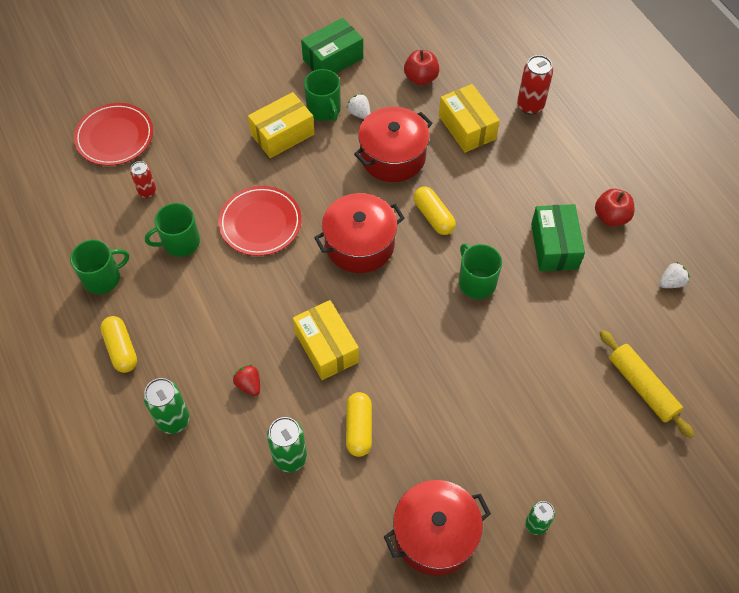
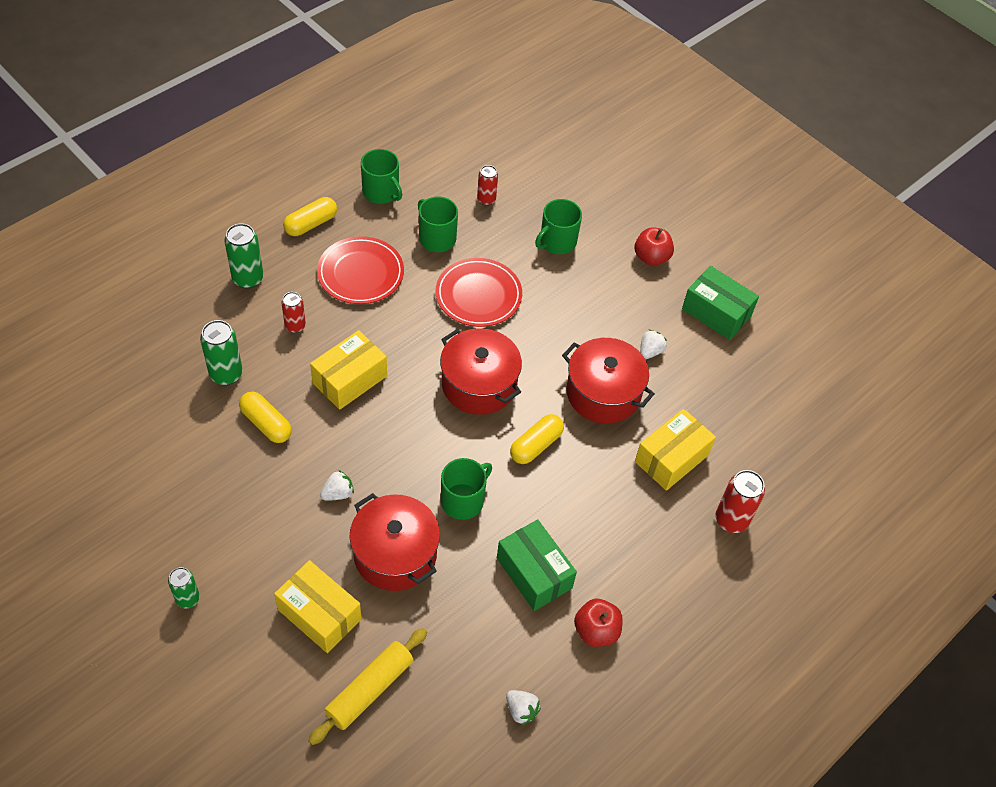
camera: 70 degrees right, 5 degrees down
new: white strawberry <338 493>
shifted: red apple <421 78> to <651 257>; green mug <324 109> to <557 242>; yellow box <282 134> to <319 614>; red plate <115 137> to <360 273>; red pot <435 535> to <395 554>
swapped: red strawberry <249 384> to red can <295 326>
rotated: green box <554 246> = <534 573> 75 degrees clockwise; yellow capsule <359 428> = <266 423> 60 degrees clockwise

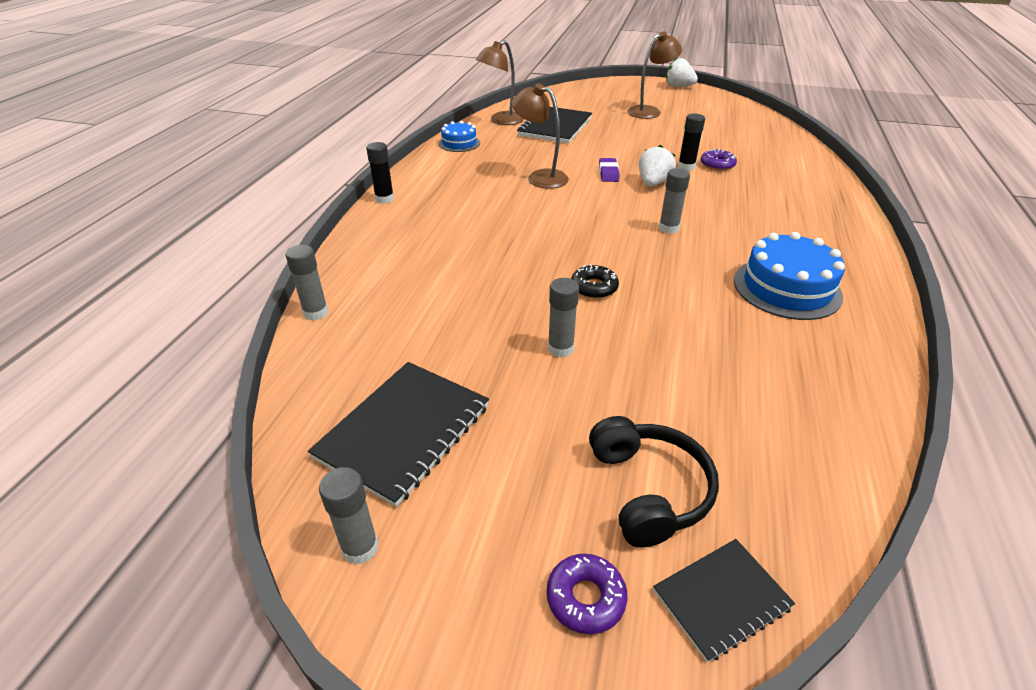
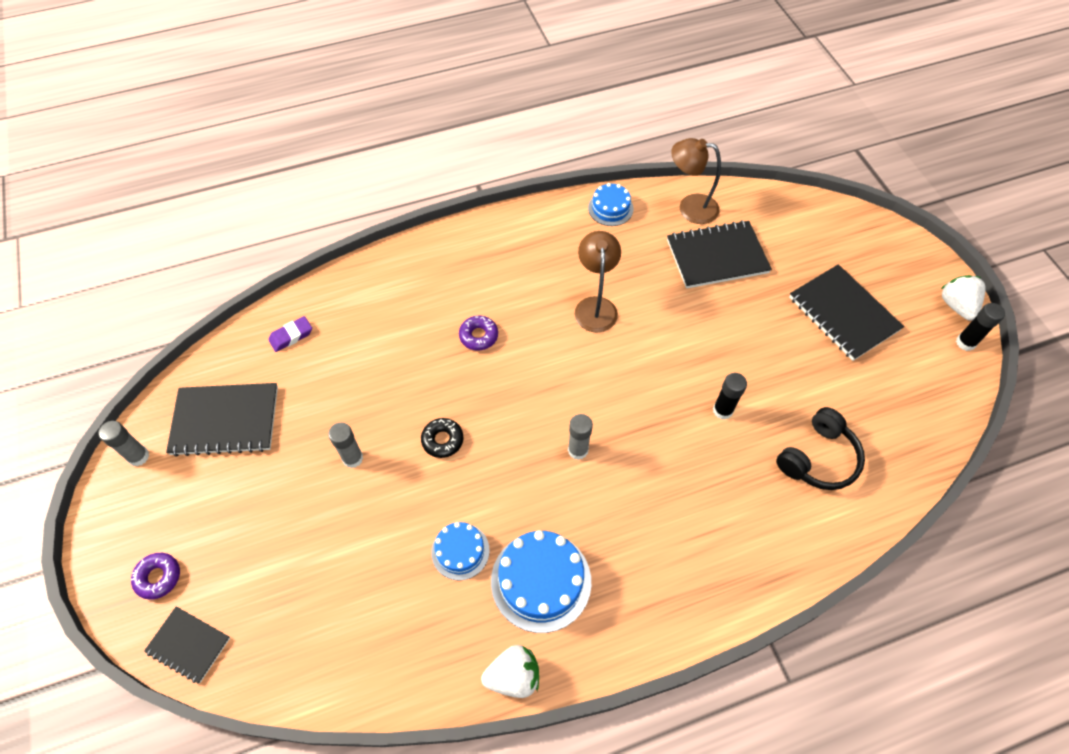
camera: 55 degrees right, 20 degrees up
gone: grey glue stick <316 313>
new: blue cake <460 551>
shifted: black glue stick <384 199> to <965 342>; white strawberry <653 183> to <513 676>; purple donut <717 165> to <478 336>; purple eraser <608 173> to <291 336>; black headphones <648 490> to <818 458>
swapped: brown lamp <649 111> to black notebook <843 314>

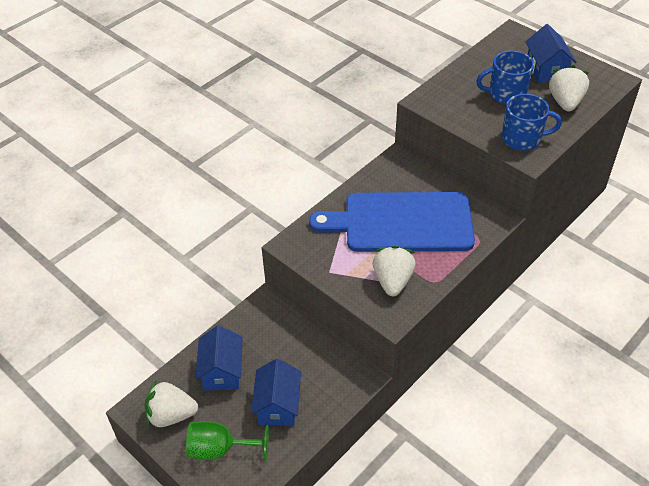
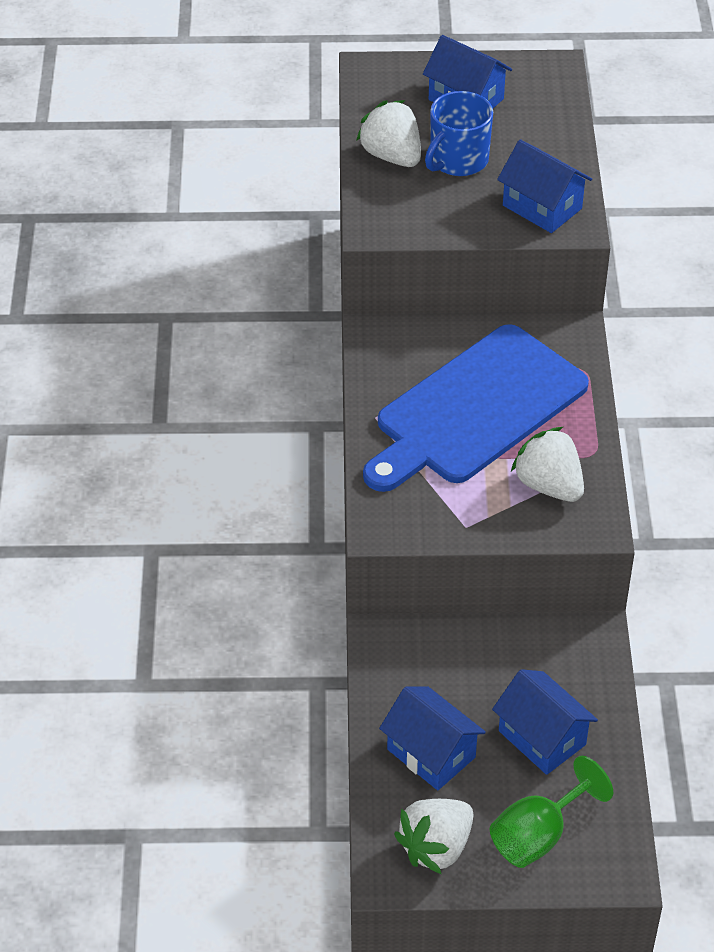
camera: 45 degrees left, 0 degrees up
shifted: white strawberry <565 102> to <392 156>
swapped: blue mug <522 139> to blue house <542 207>

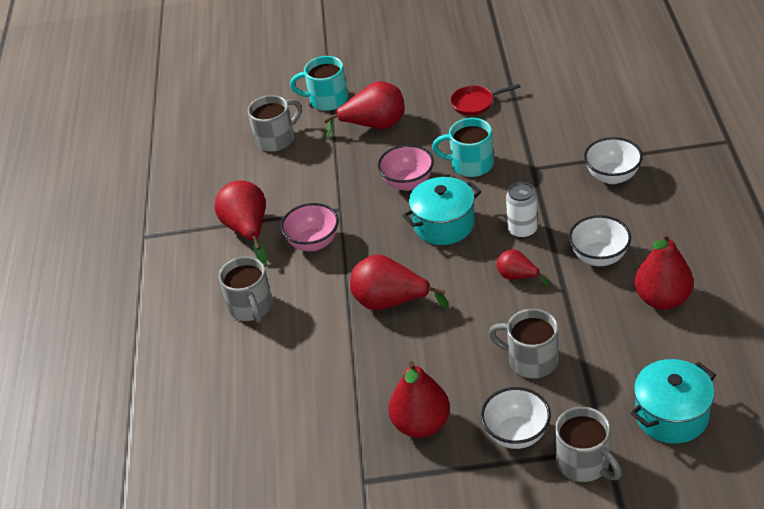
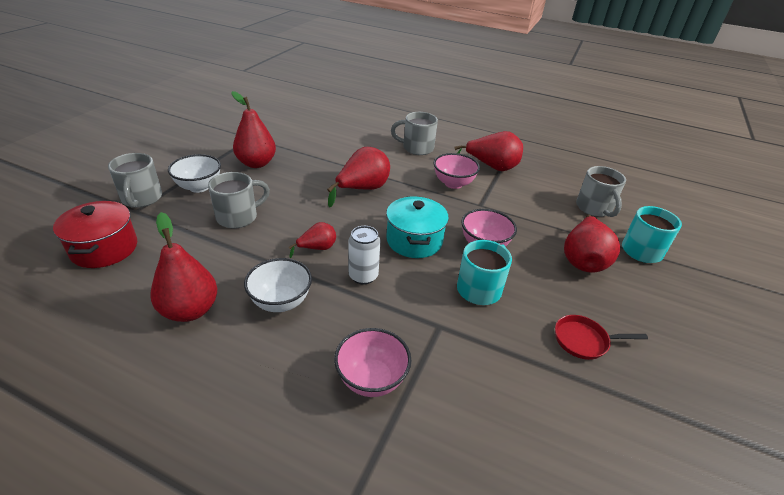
camera: 110 degrees right, 5 degrees down
repainted: white bowl <612 176> to pink bowl <371 379>; turquoise pot <671 415> to red pot <104 249>
rotated: red pan <475 103> = <584 340> 105 degrees counterclockwise; grey mug <584 463> = <141 199> 90 degrees counterclockwise

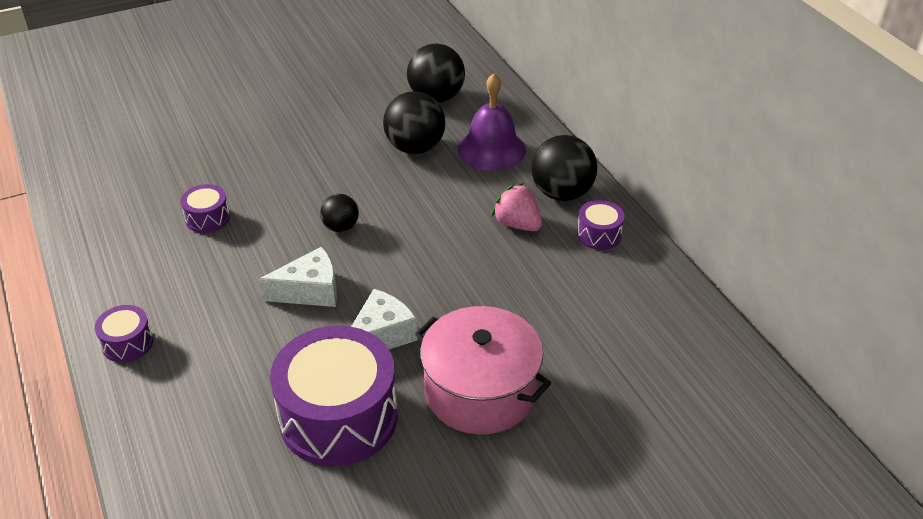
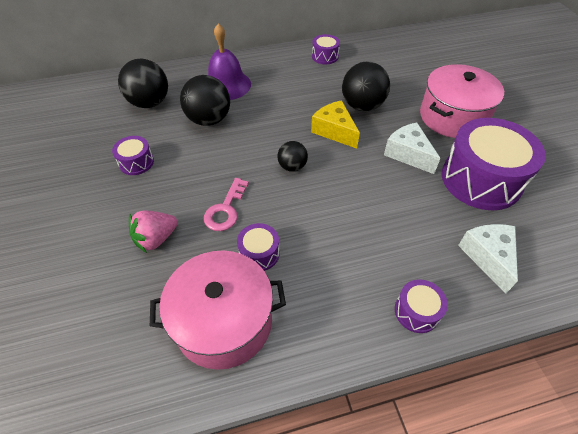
camera: 80 degrees left, 10 degrees up
new: yellow cheese <334 131>; purple drum <136 162>; pink key <225 209>; pink pot <223 321>
shifted: black ball <561 193> to <362 106>; pink strawberry <517 224> to <156 239>; white cheese <310 291> to <488 257>

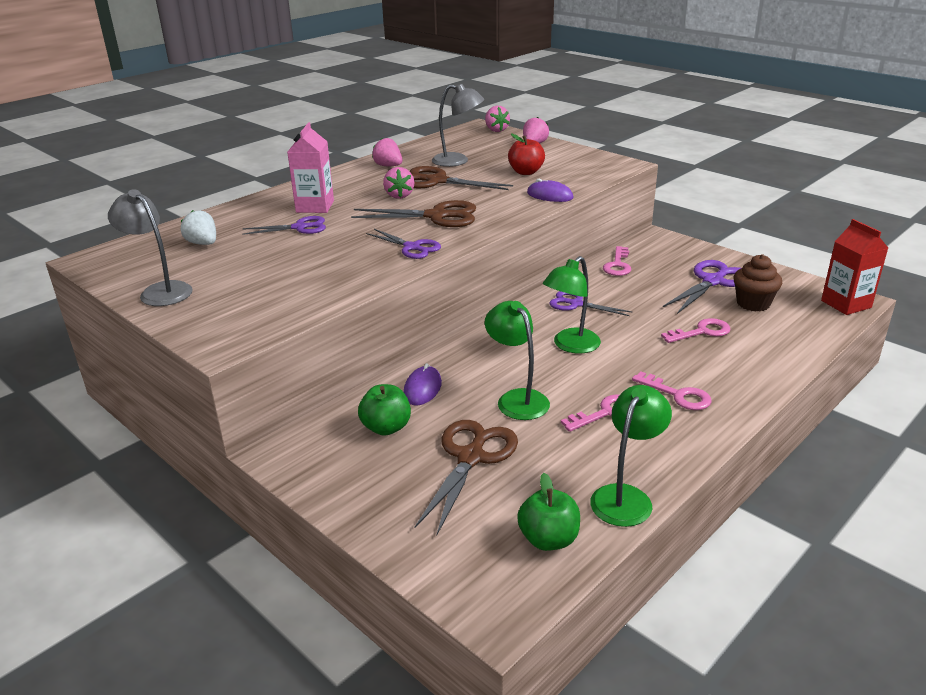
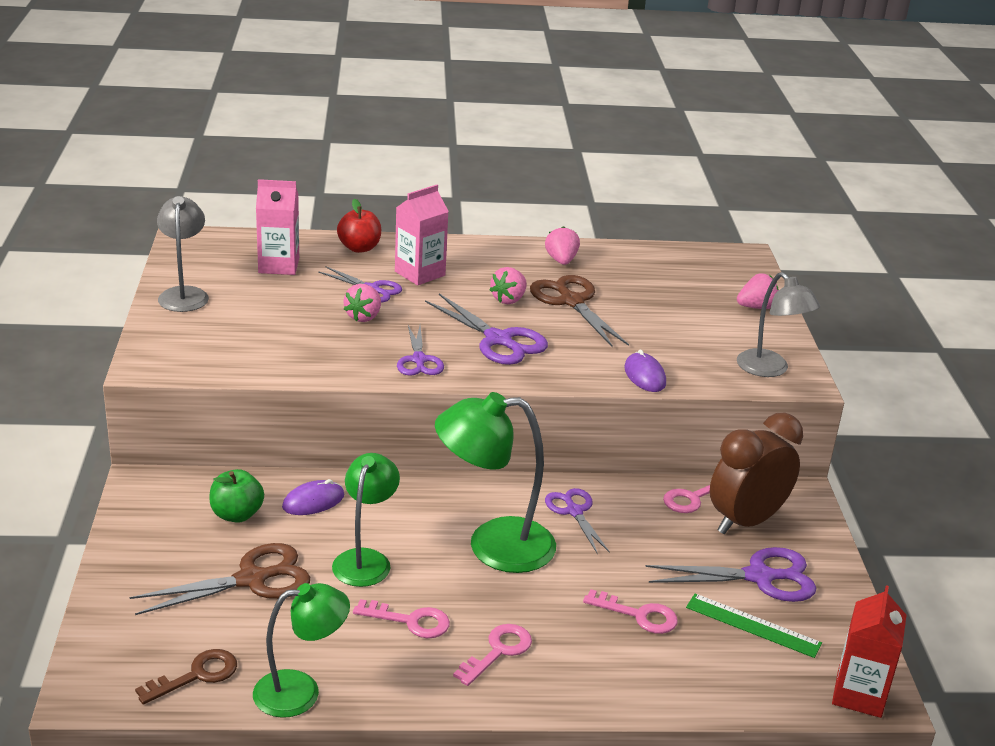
camera: 40 degrees right, 0 degrees up
new: brown clock <746 521>
shifted: grey lamp <458 161> to <769 369>; pink strawberry <496 130> to <364 317>; red apple <526 172> to <359 248>
swapped: white strawberry <203 243> to pink carton <279 265>; brown cupcake <753 304> to green ruler <753 625>; green apple <548 539> to brown key <196 675>
repainted: brown scissors <437 216> to purple scissors <498 340>
rotated: pink key <678 395> = <498 651> 135 degrees counterclockwise
scaled: green lamp <570 346> = <493 546> x1.52

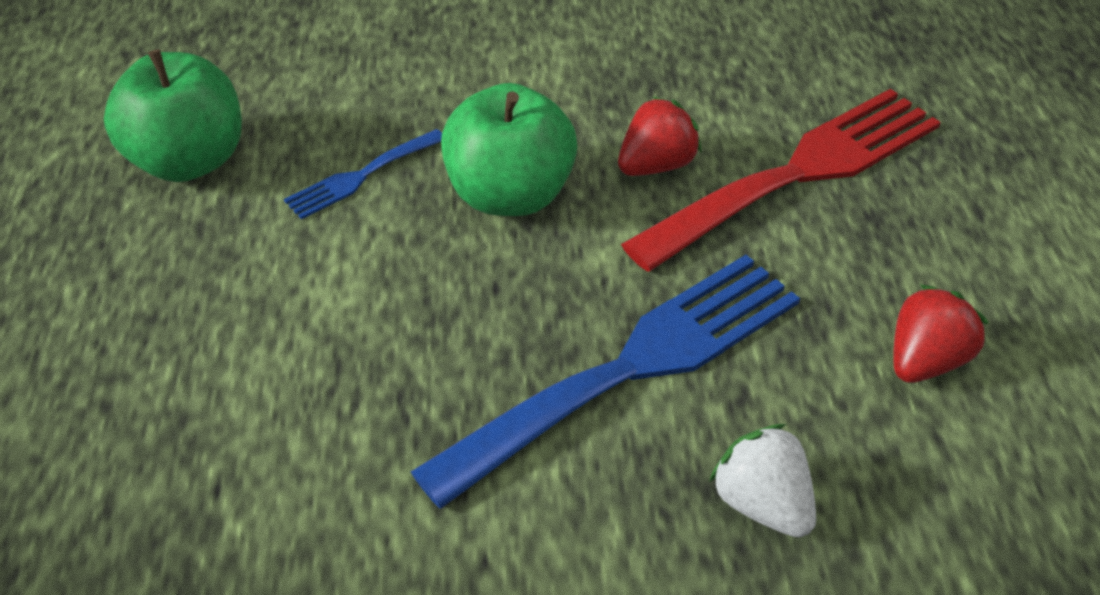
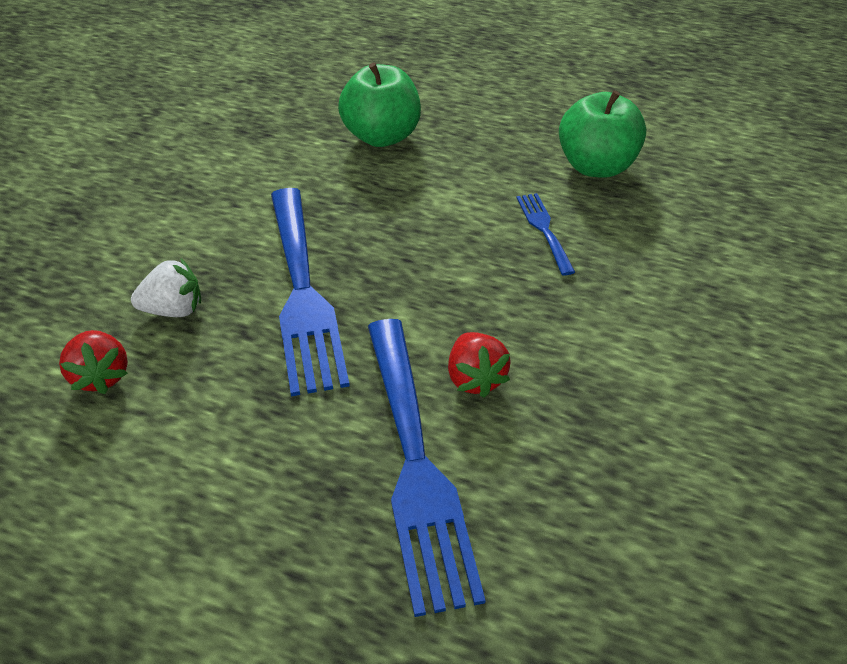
camera: 115 degrees right, 0 degrees up
shifted: green apple <510 195> to <382 136>; red strawberry <925 361> to <101 375>
repainted: red fork <797 173> to blue fork <416 464>

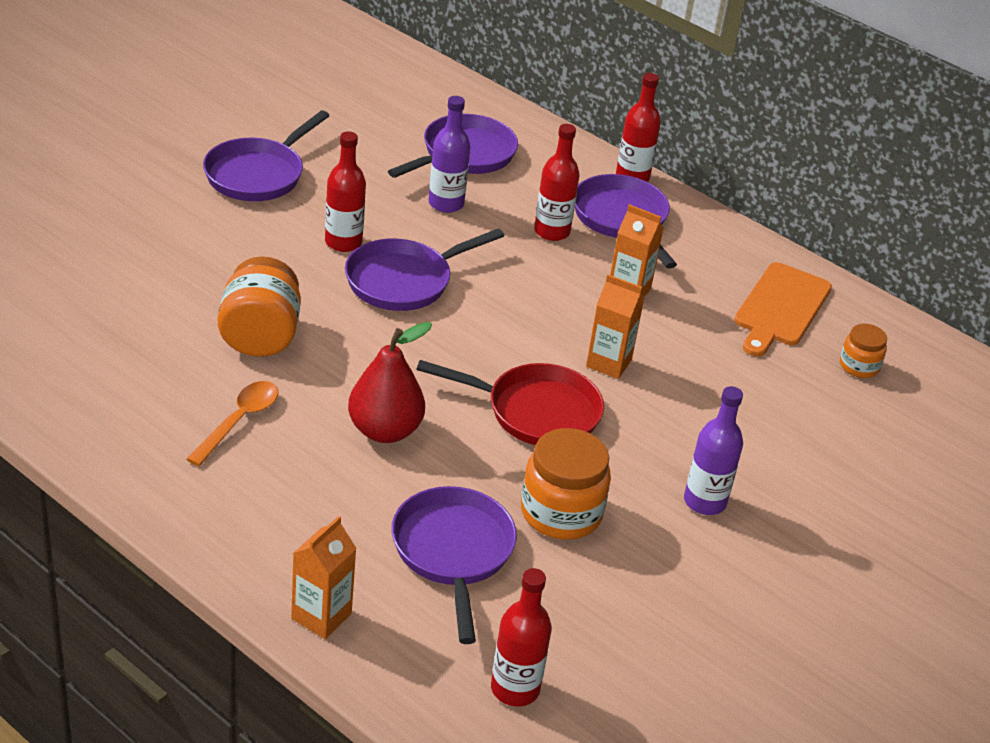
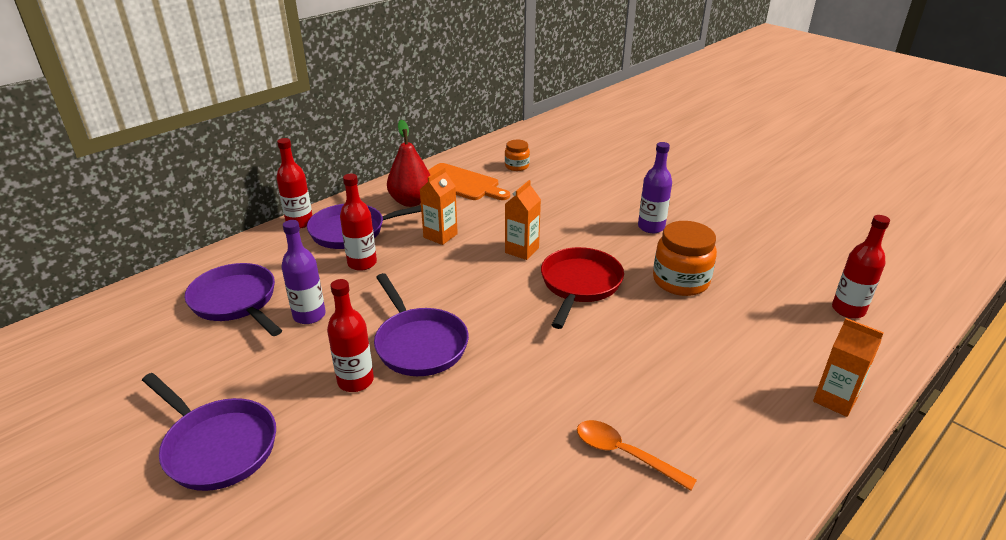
camera: 80 degrees left, 5 degrees down
gone: orange jar <260 336>; purple pan <453 552>
shifted: red pear <384 430> to <411 201>

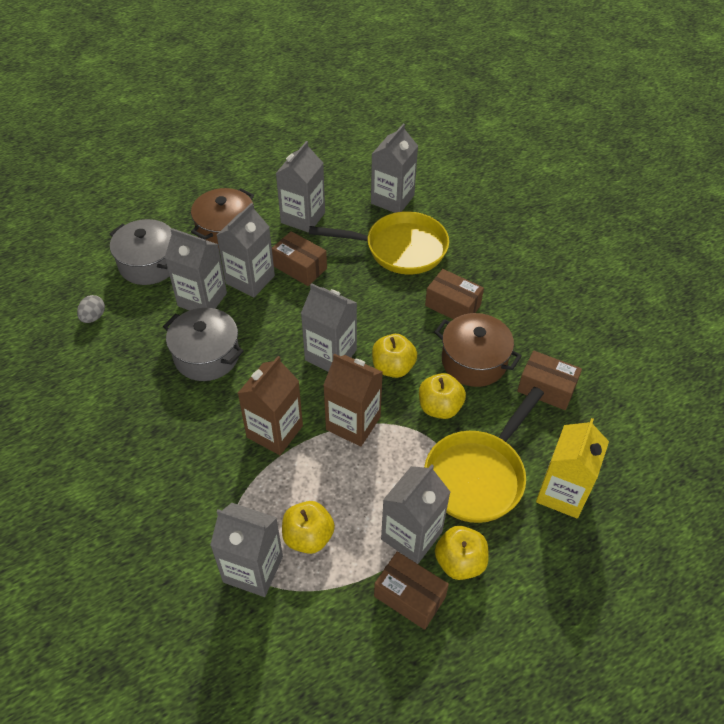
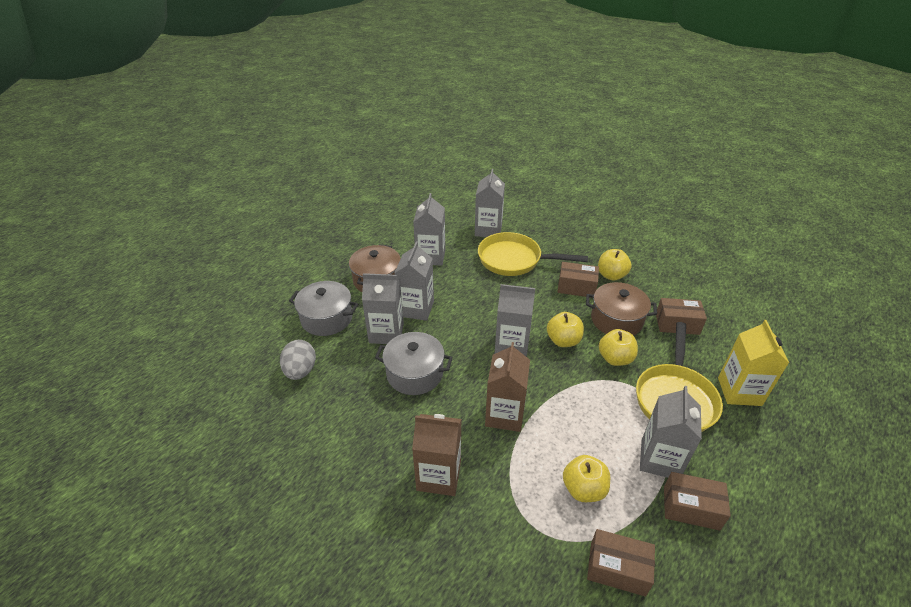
camera: 20 degrees left, 10 degrees down
gone: grey carton <253 569>
shifted: brown box <300 267> to <617 569>; brown carton <353 423> to <439 476>; yellow apple <460 562> to <611 275>
rotated: yellow pan <399 249> = <514 260> 150 degrees counterclockwise
scaled: grey egg <93 317> = <300 371> x1.57

